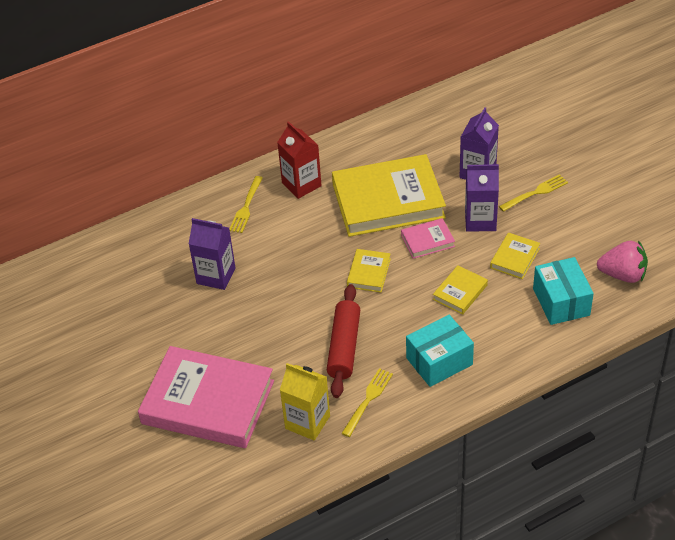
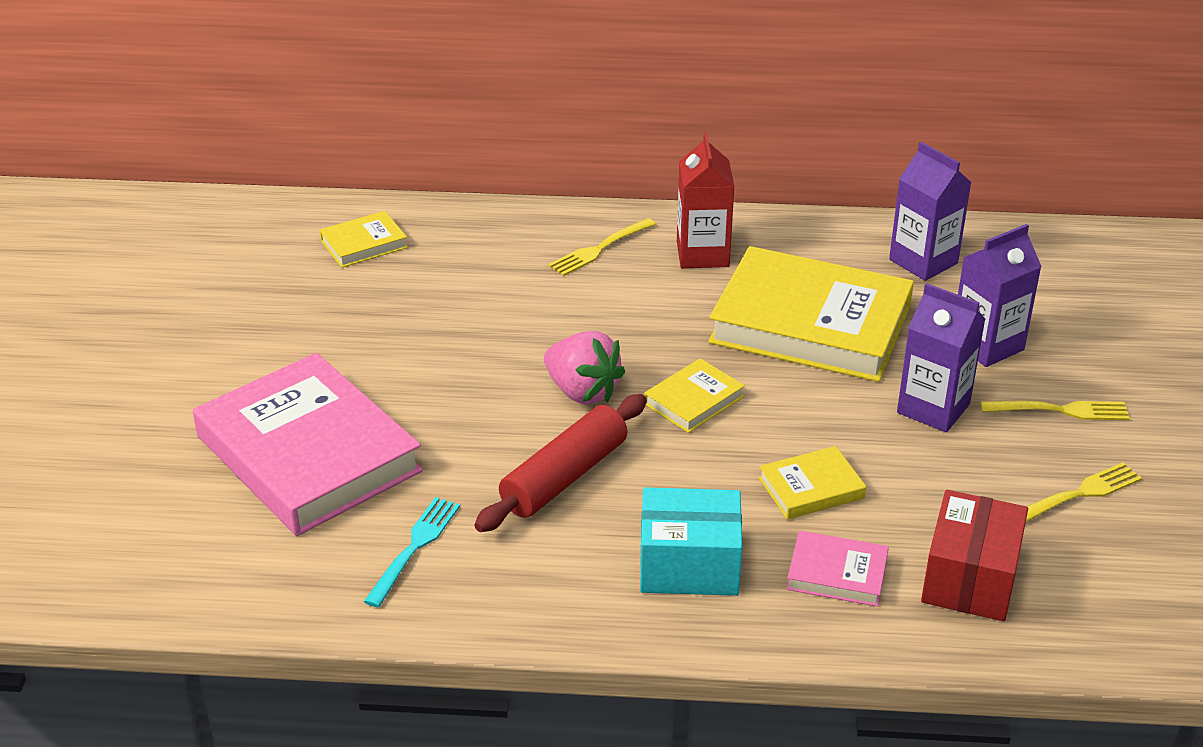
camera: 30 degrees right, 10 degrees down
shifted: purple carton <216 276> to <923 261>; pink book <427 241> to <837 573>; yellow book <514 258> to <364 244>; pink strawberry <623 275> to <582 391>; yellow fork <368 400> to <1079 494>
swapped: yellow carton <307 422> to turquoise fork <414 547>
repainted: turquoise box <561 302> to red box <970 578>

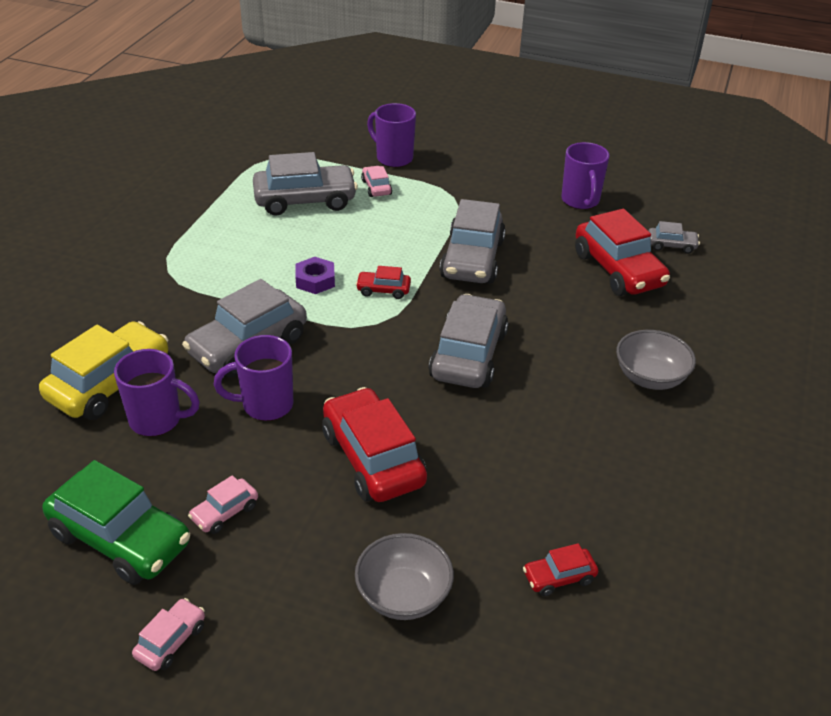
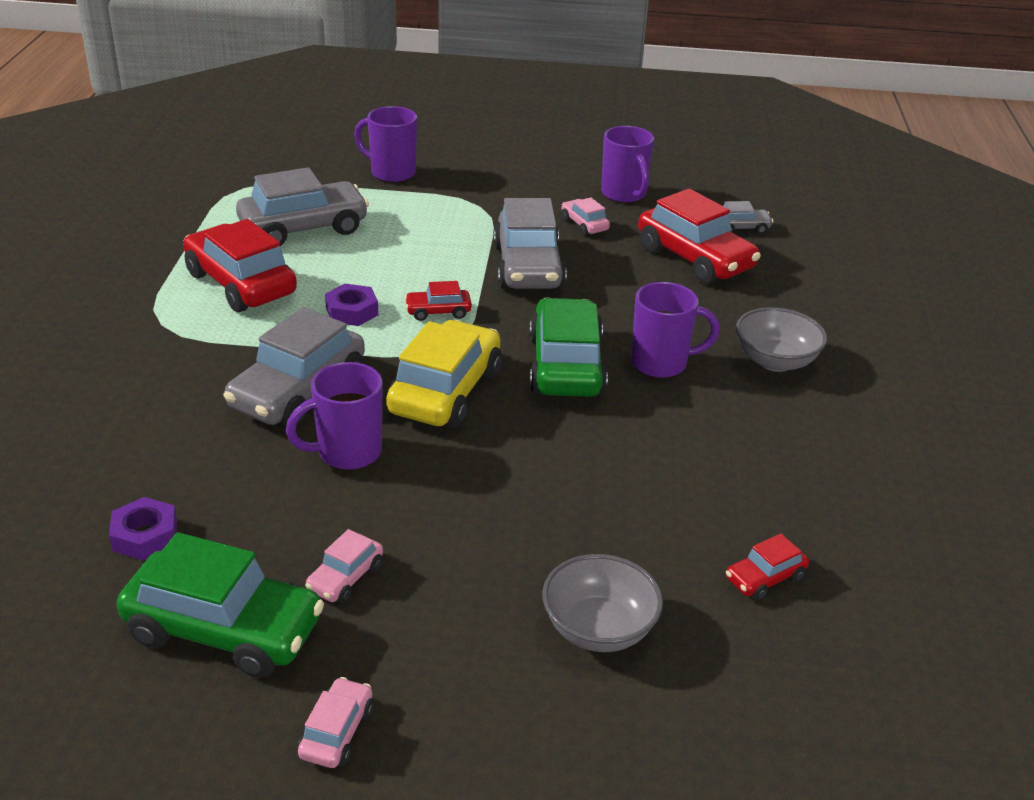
camera: 15 degrees left, 5 degrees down
new: purple nut <145 536>
shifted: pink car <376 187> to <584 224>; yellow car <110 383> to <445 392>; purple mug <157 420> to <661 364>; red car <373 458> to <241 284>
repainted: grey car <469 355> to green car <566 366>

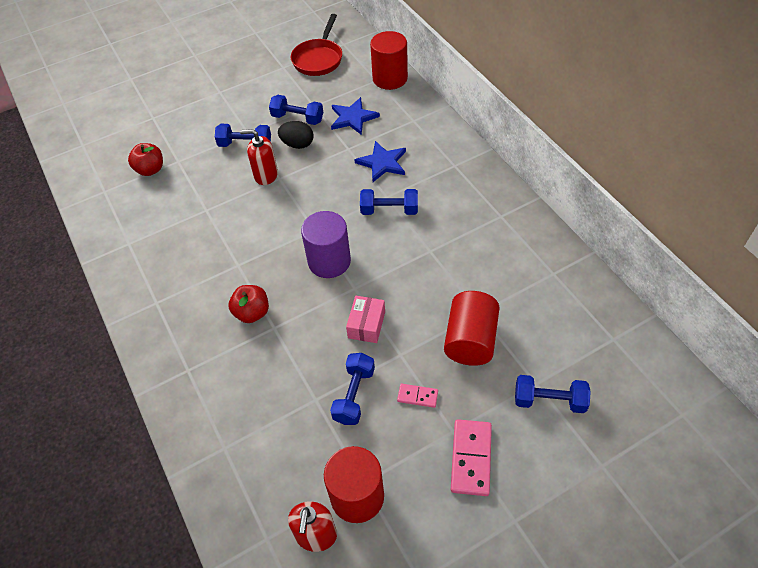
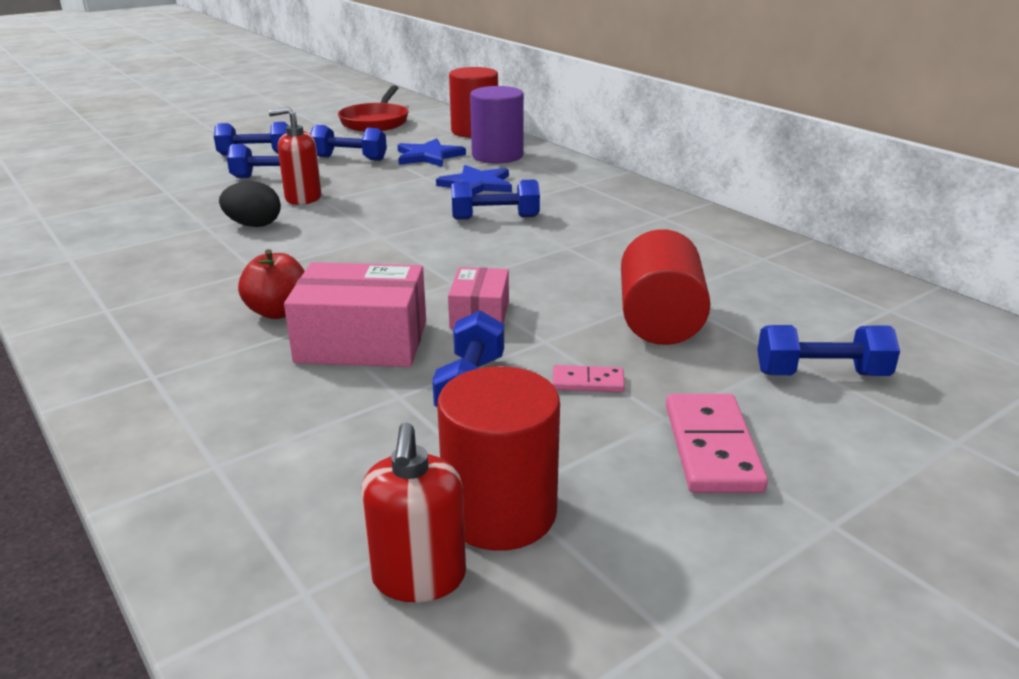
camera: 10 degrees left, 25 degrees down
gone: red apple <150 170>
new: blue dumbbell <255 154>; pink box <362 342>
shifted: black egg <297 144> to <254 225>; purple cylinder <329 261> to <497 156>

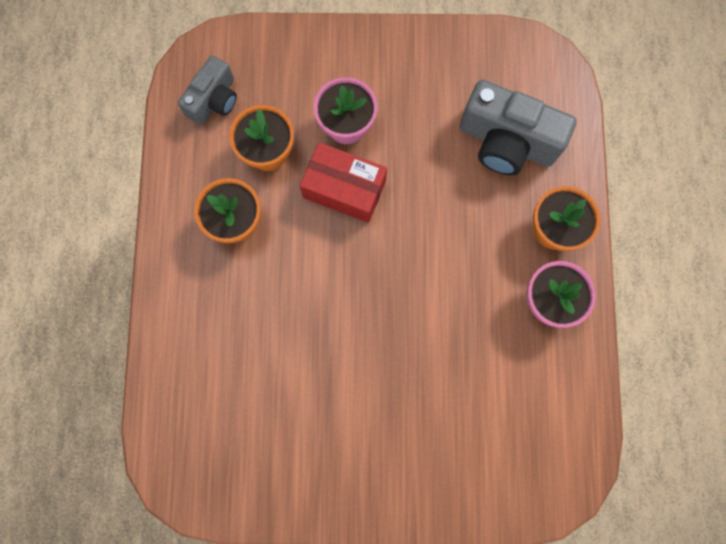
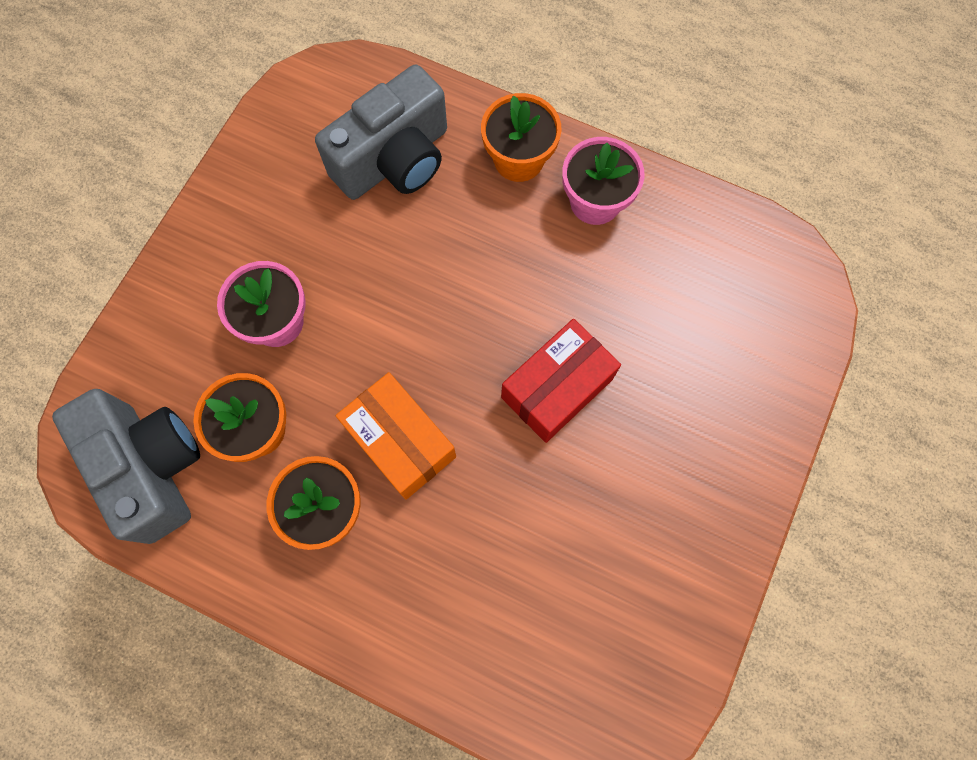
camera: 65 degrees left, 5 degrees down
new: orange box <400 442>
shifted: red box <344 189> to <557 388>
scaled: grey camera <214 100> = <151 467> x1.64

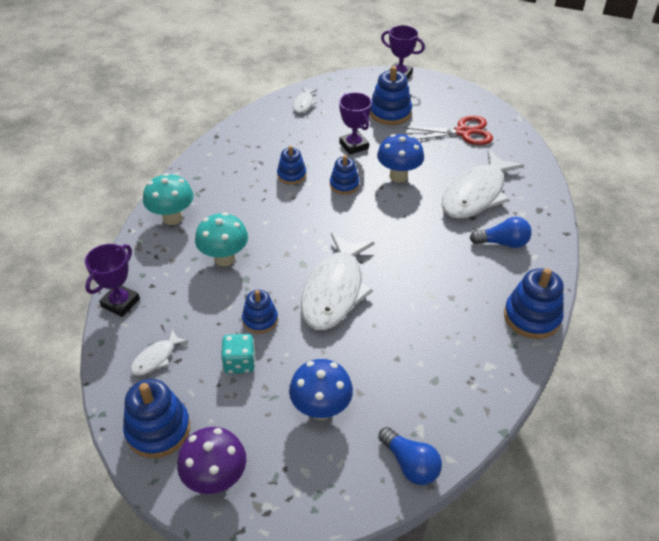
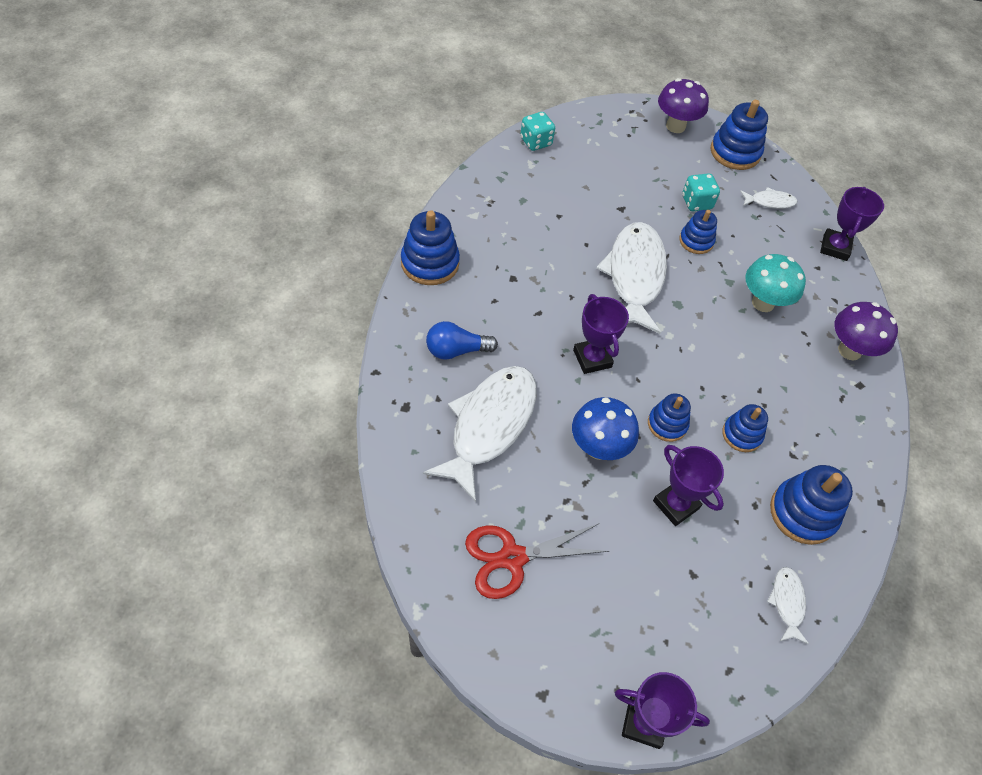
camera: 165 degrees right, 10 degrees up
gone: blue mushroom <321 409>
new: purple trophy <592 358>
shifted: blue stacking toy <390 113> to <803 513>
swapped: blue light bulb <410 464> to turquoise dice <536 142>
repainted: turquoise mushroom <172 218> to purple mushroom <849 350>
rotated: white fish <156 358> = <769 202> 60 degrees clockwise

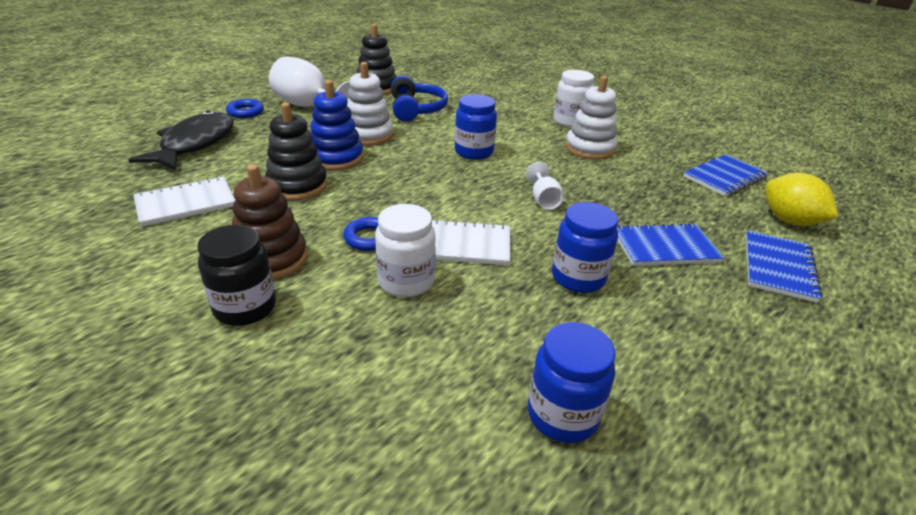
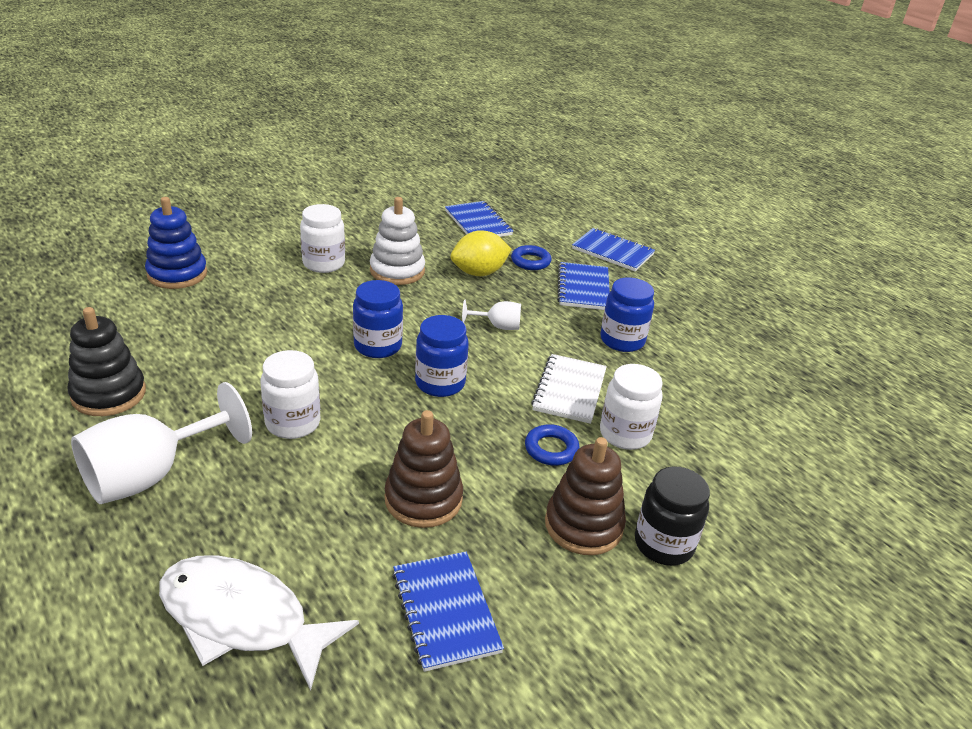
camera: 80 degrees left, 0 degrees up
gone: blue headphones <416 109>
shifted: blue stacking toy <336 158> to <177 274>; blue ring <245 112> to <530 261>; yellow lemon <789 220> to <479 273>; blue jar <562 415> to <440 383>
swapped: white stacking toy <368 135> to white jar <293 423>
repainted: black stacking toy <297 186> to brown stacking toy <423 499>; black fish <195 144> to white fish <242 619>; white notebook <186 203> to blue notebook <445 611>

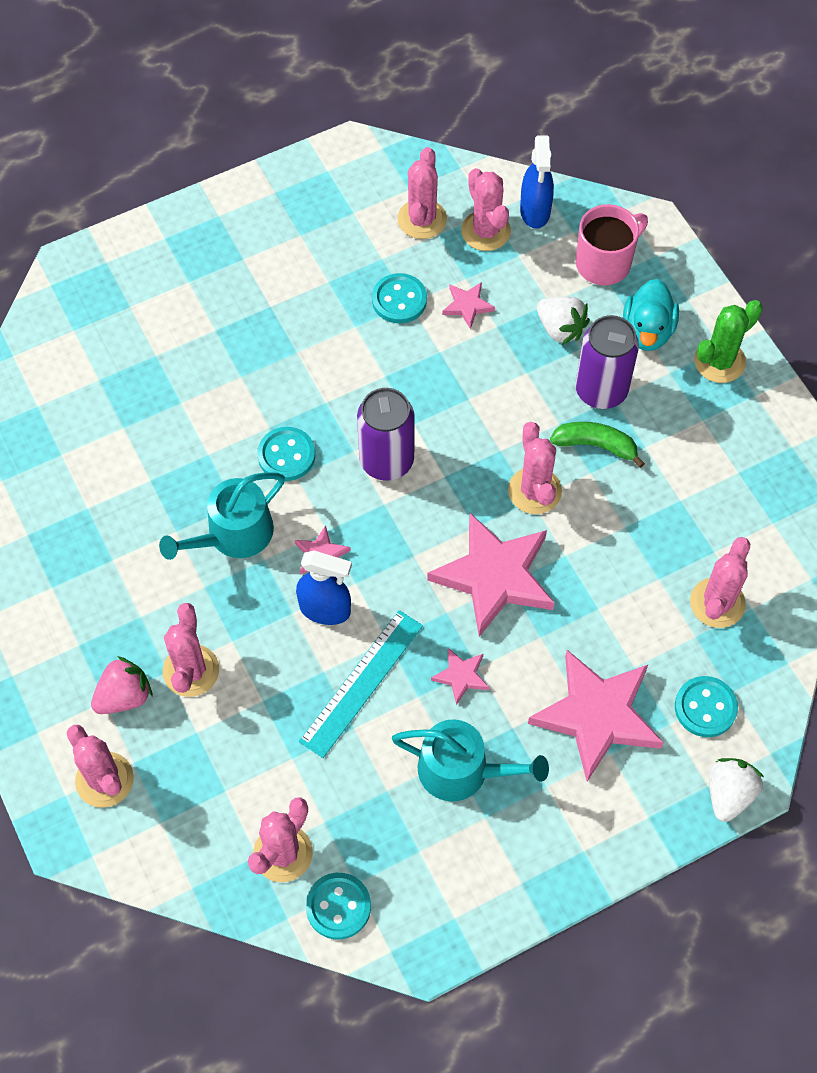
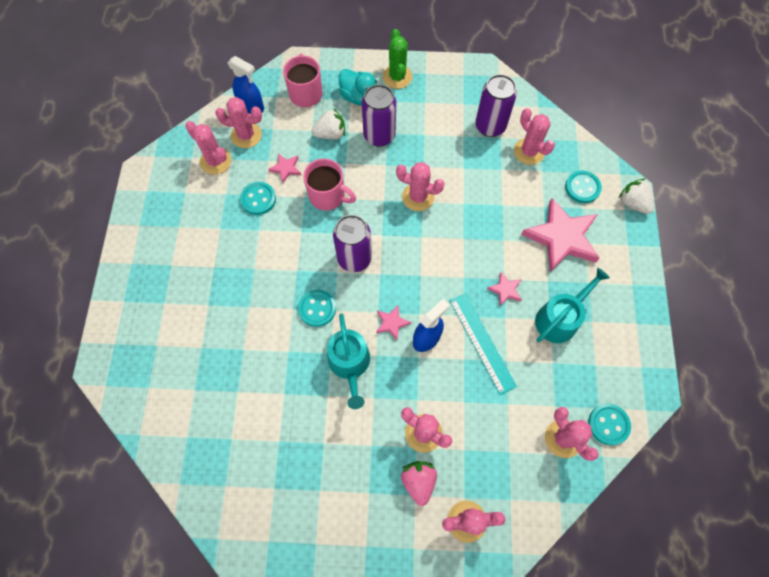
camera: 60 degrees left, 5 degrees up
gone: green banana <596 445>; pink star <494 576>
new: purple can <490 126>; pink mug <328 196>

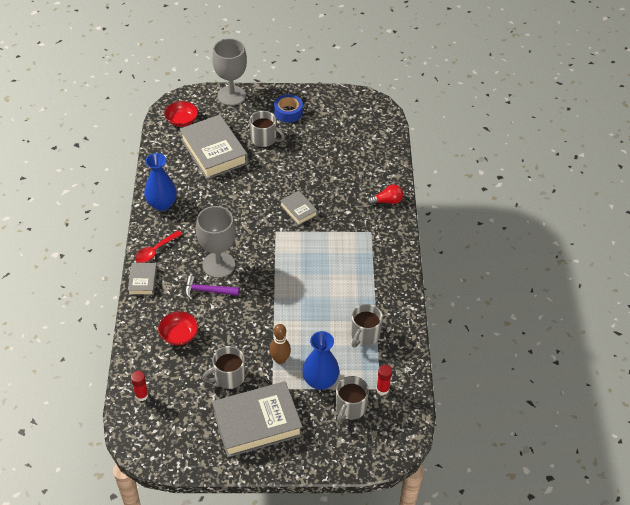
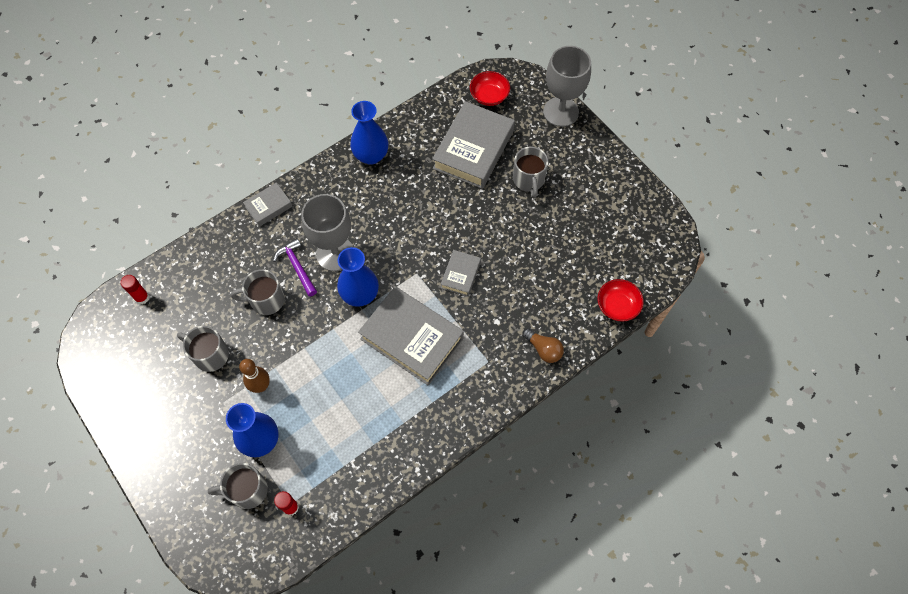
camera: 55 degrees right, 15 degrees up
gone: blue tape <288 112>; red spoon <155 251>
new: blue vase <360 294>
shifted: grey mug <364 335> to <266 300>; red bowl <179 335> to <617 306>; grey book <257 423> to <412 338>
repainted: red light bulb <387 201> to brown light bulb <543 349>

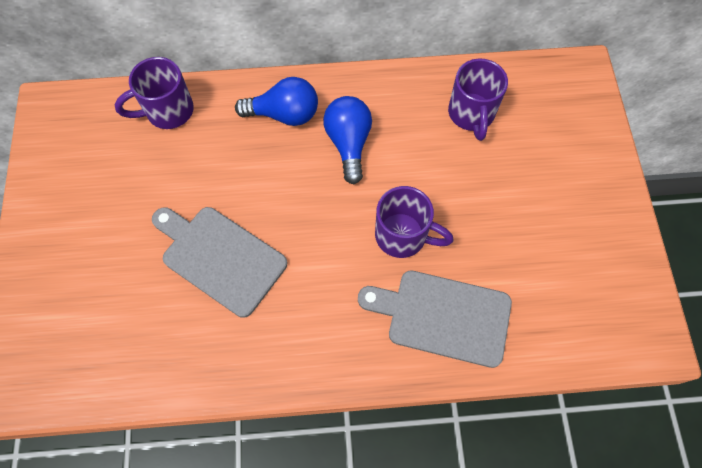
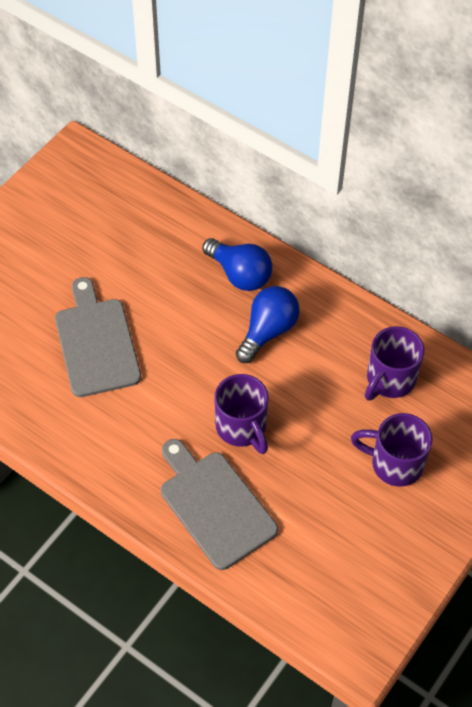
camera: 40 degrees right, 10 degrees down
shifted: purple mug <168 111> to <394 463>

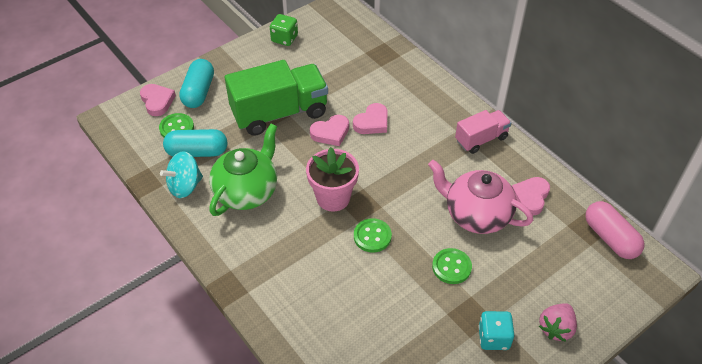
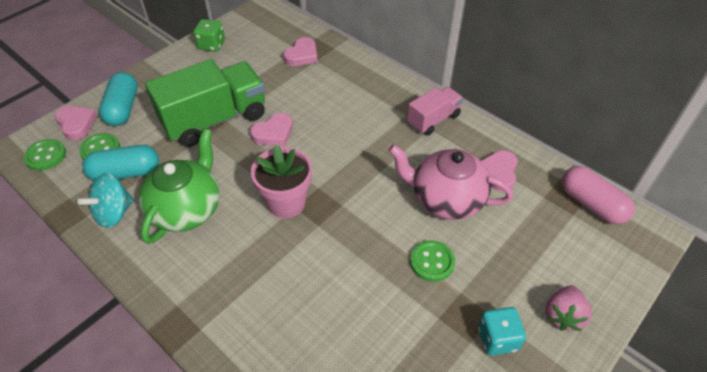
camera: 10 degrees left, 0 degrees up
shifted: pink heart <372 122> to <302 55>; green button <372 236> to <46 156>

